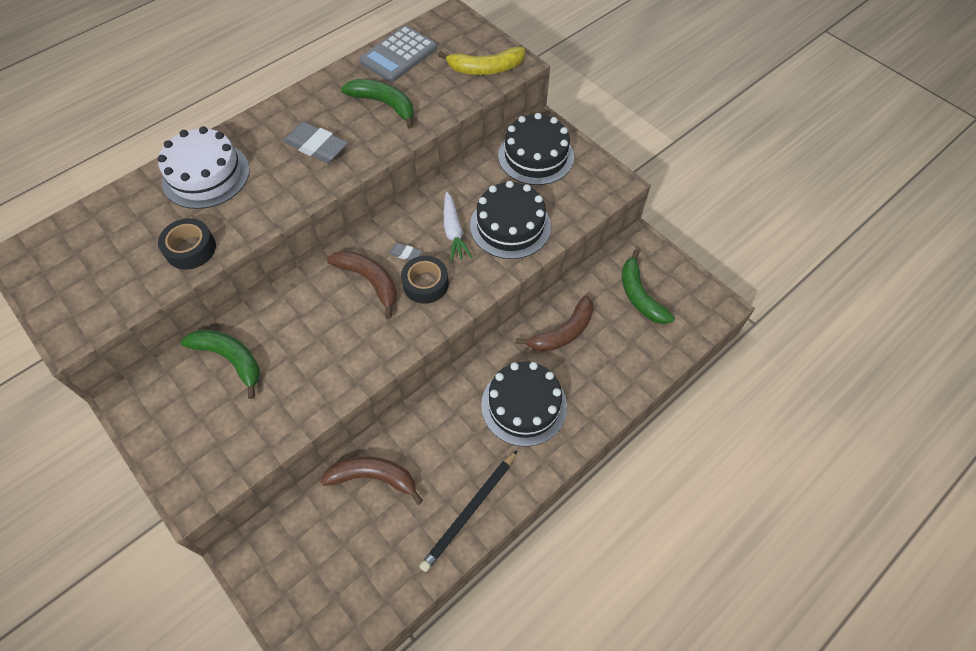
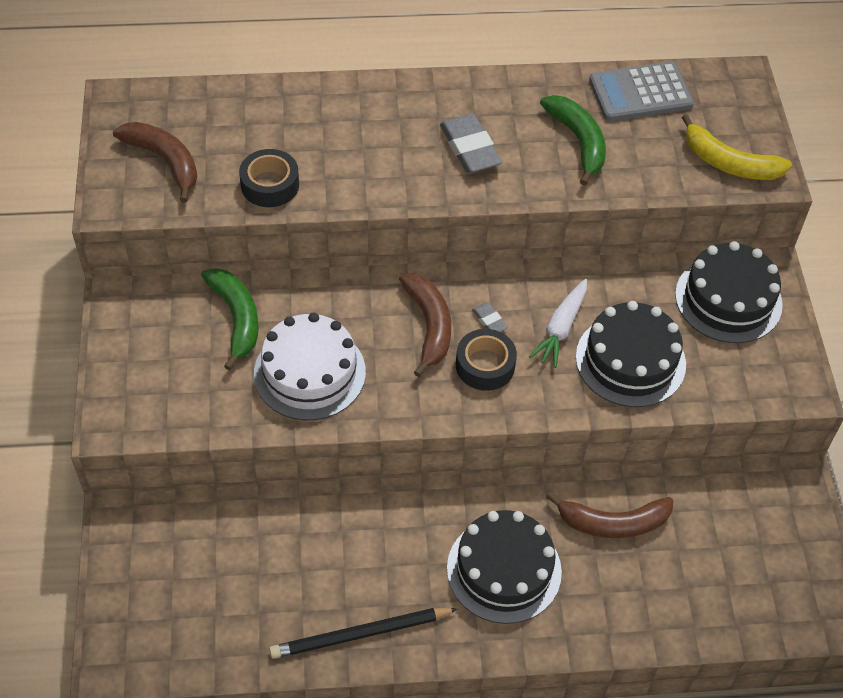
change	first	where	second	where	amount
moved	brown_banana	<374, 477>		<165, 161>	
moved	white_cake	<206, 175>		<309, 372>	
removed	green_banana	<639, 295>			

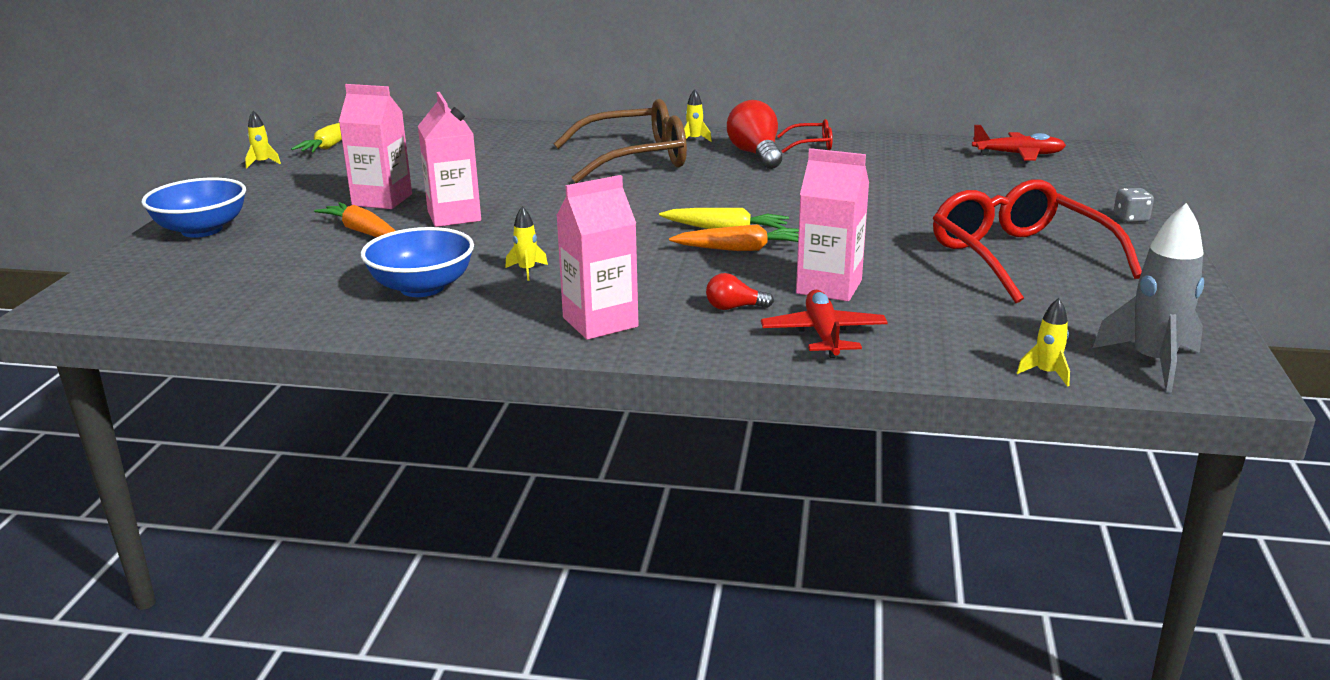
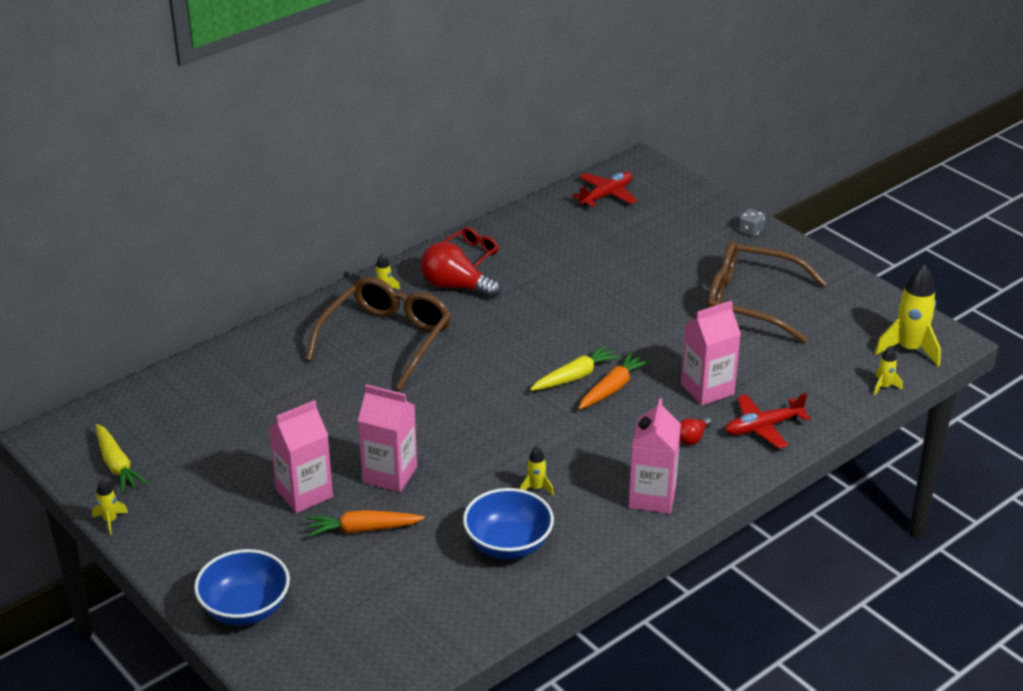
change	first	where	second	where	amount
recoloured	red_glasses	<1020, 258>	brown_glasses	<752, 302>	
turned	red_plane	<823, 334>		<763, 427>	60 degrees counterclockwise
recoloured	grey_rocket	<1152, 363>	yellow_rocket	<909, 349>	

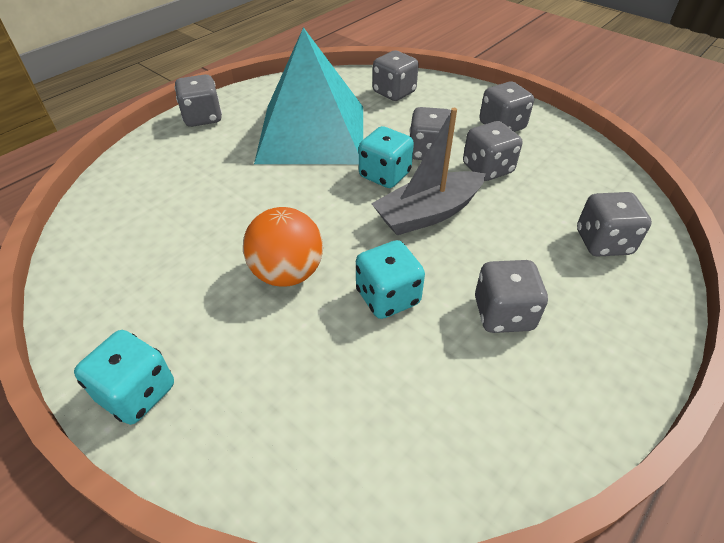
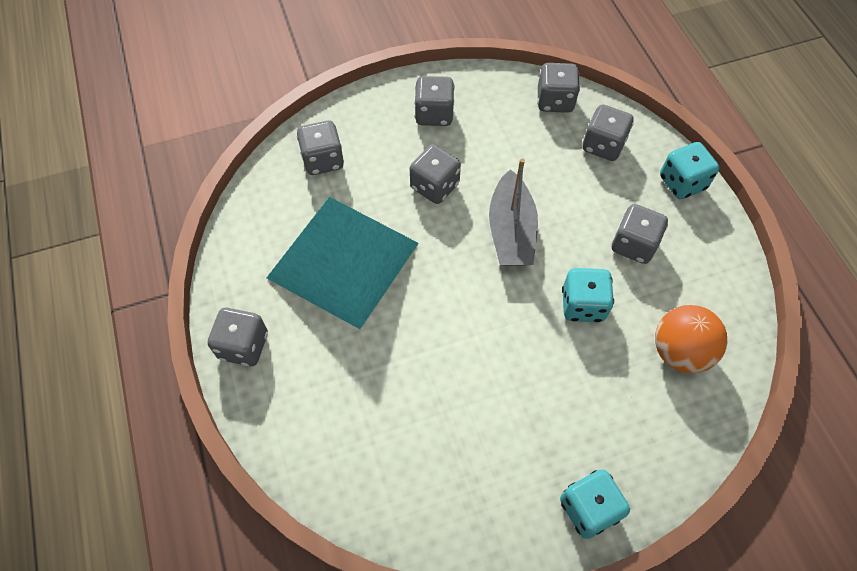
change	first	where	second	where	amount
moved	grey_dice	<487, 169>		<555, 101>	
moved	orange_ball	<287, 273>		<679, 351>	
moved	turquoise_dice	<385, 175>		<682, 182>	

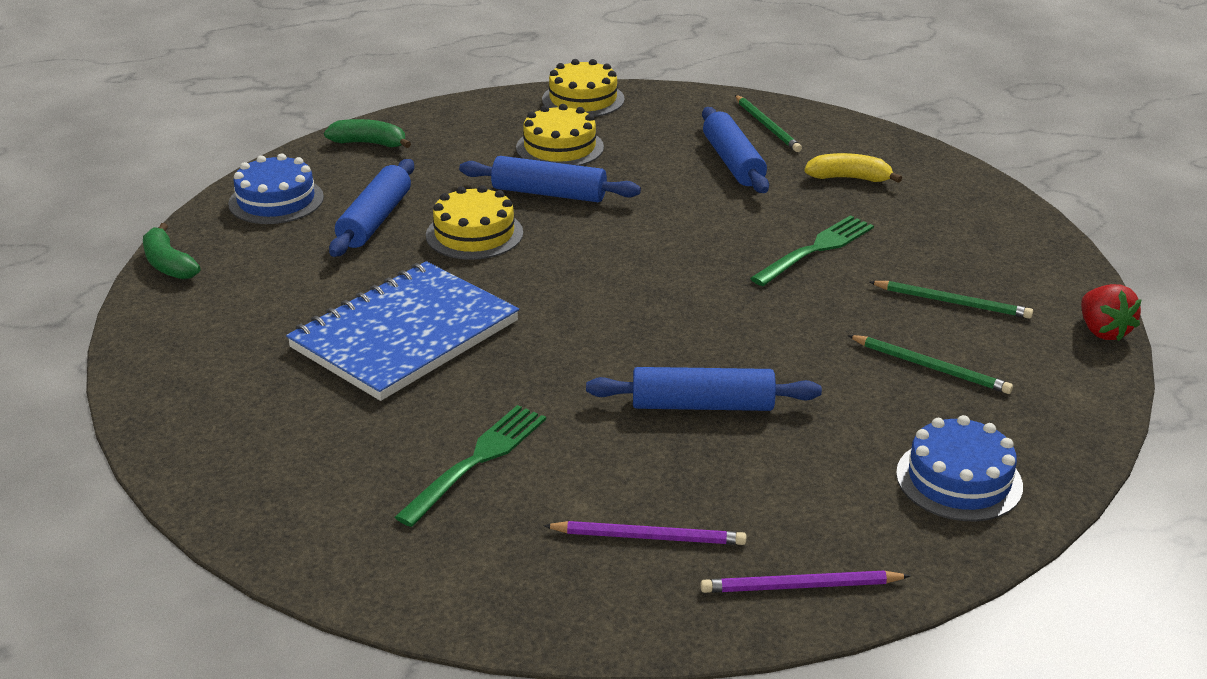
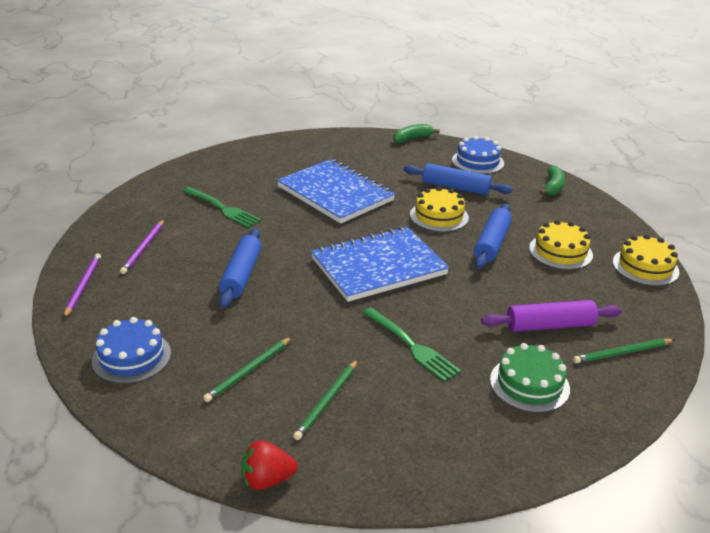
change	first	where	second	where	amount
added			blue_notebook	<378, 266>	
recoloured	blue_rolling_pin	<733, 162>	purple_rolling_pin	<550, 325>	
replaced	yellow_banana	<849, 178>	green_cake	<529, 384>	

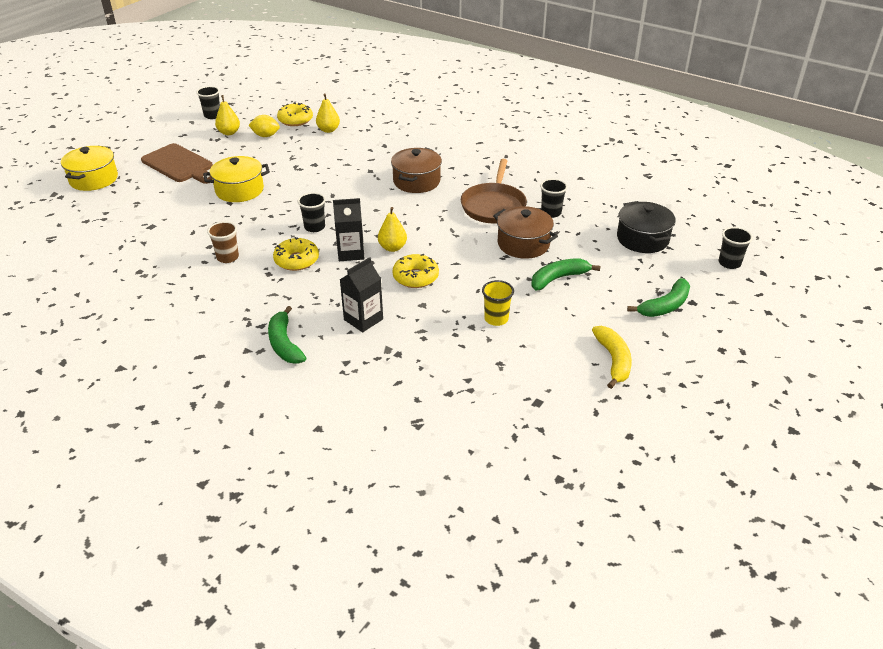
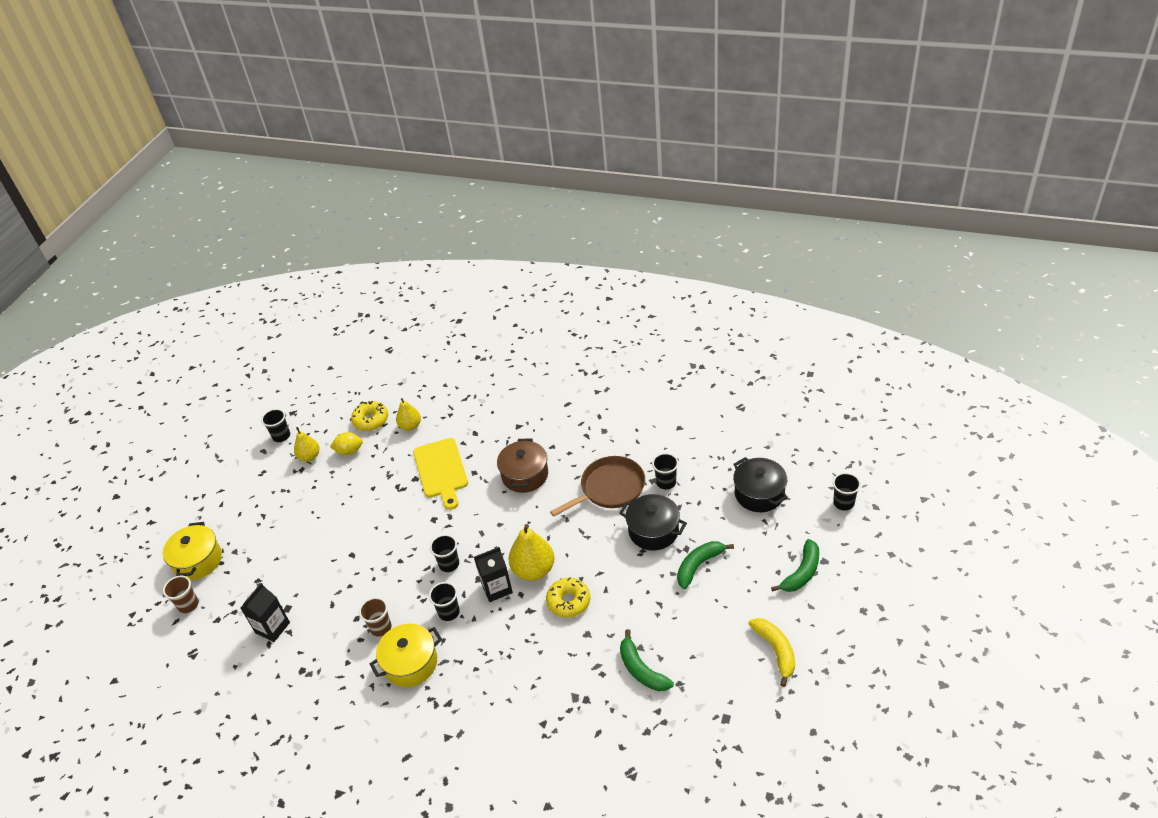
change	first	where	second	where	amount
added			brown_cup	<188, 605>	
moved	black_carton	<363, 319>		<272, 627>	
moved	yellow_pot	<239, 190>		<410, 663>	
added			yellow_cutting_board	<441, 470>	
replaced	yellow_donut	<296, 260>	black_cup	<449, 612>	
resized	yellow_pear	<392, 248>		<533, 570>	x1.60
turned	brown_pan	<494, 206>		<610, 488>	120 degrees counterclockwise
recoloured	brown_pot	<523, 244>	black_pot	<653, 531>	
moved	green_banana	<284, 344>		<641, 669>	
removed	brown_cutting_board	<179, 164>			
removed	yellow_cup	<496, 319>			

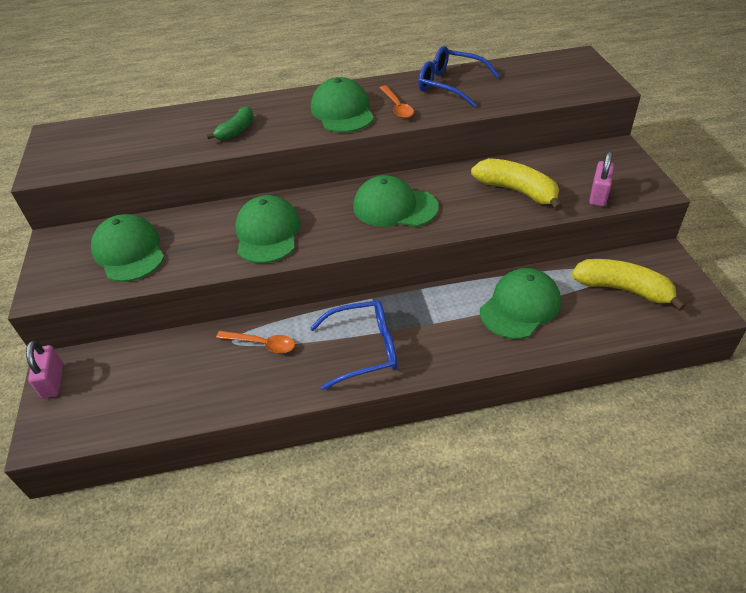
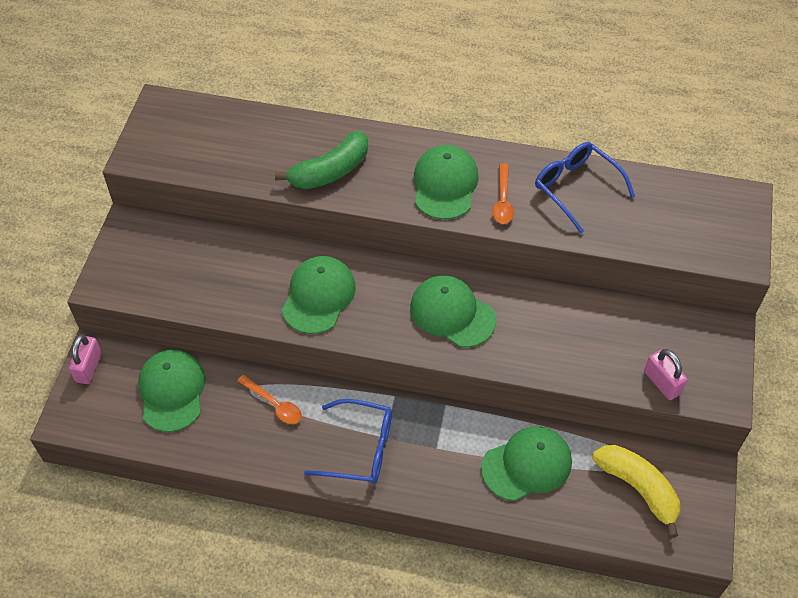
change	first	where	second	where	amount
moved	green_cap	<129, 252>		<172, 391>	
resized	green_banana	<236, 131>		<330, 171>	x1.62
turned	pink_padlock	<598, 195>		<662, 383>	75 degrees counterclockwise
removed	yellow_banana	<517, 191>			

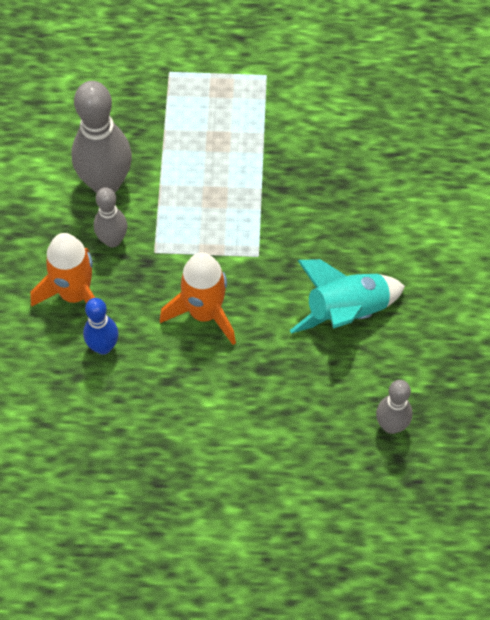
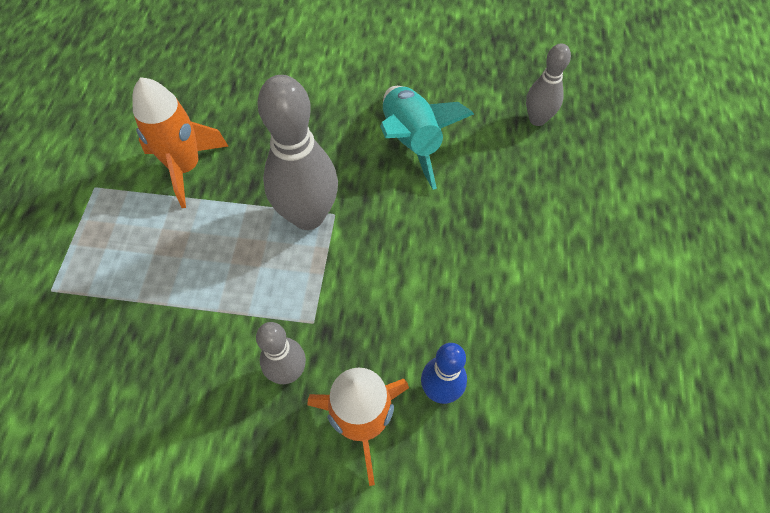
change	first	where	second	where	amount
moved	orange_rocket	<204, 313>		<186, 167>	
moved	grey_bowling_pin	<106, 183>		<308, 216>	

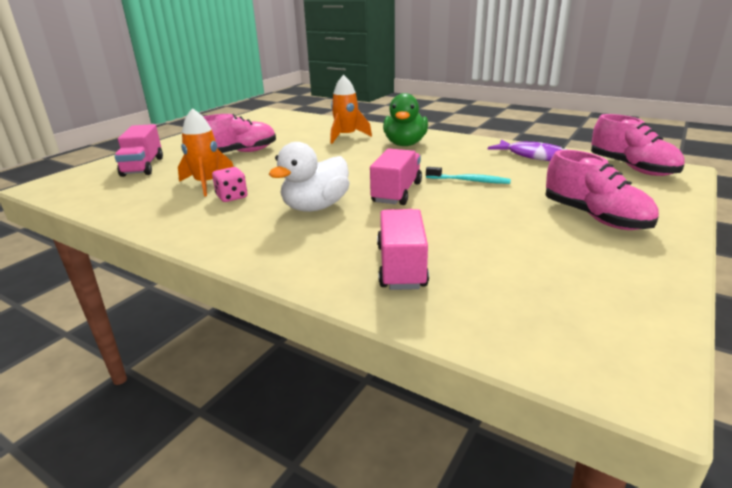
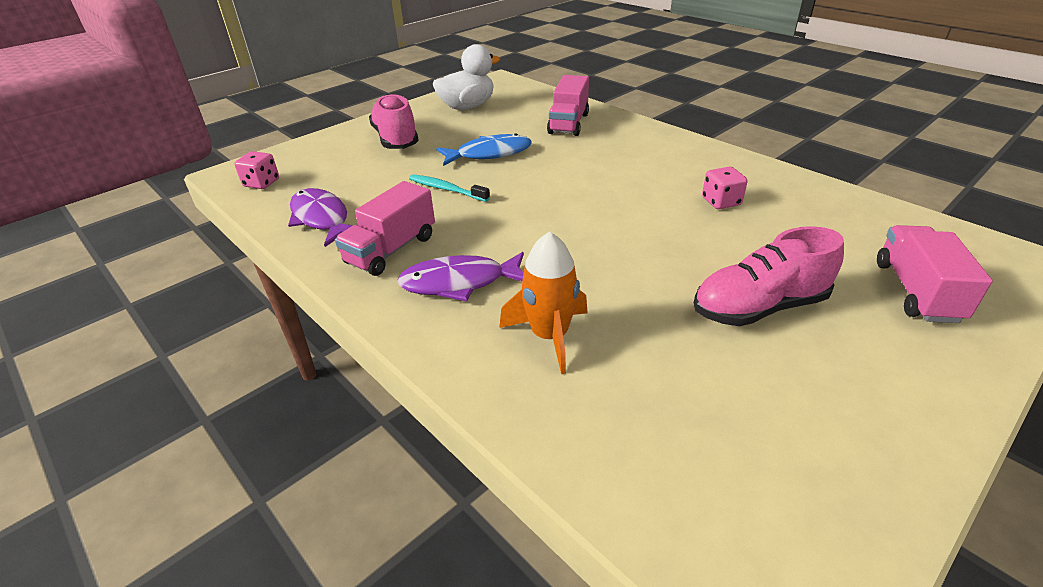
change	first	where	second	where	amount
replaced	pink_shoe	<632, 168>	pink_dice	<261, 183>	
moved	pink_truck	<397, 192>		<391, 250>	
replaced	green_duck	<405, 144>	purple_fish	<459, 283>	
moved	white_duck	<315, 207>		<467, 107>	
added			blue_fish	<489, 154>	
removed	orange_rocket	<207, 184>			

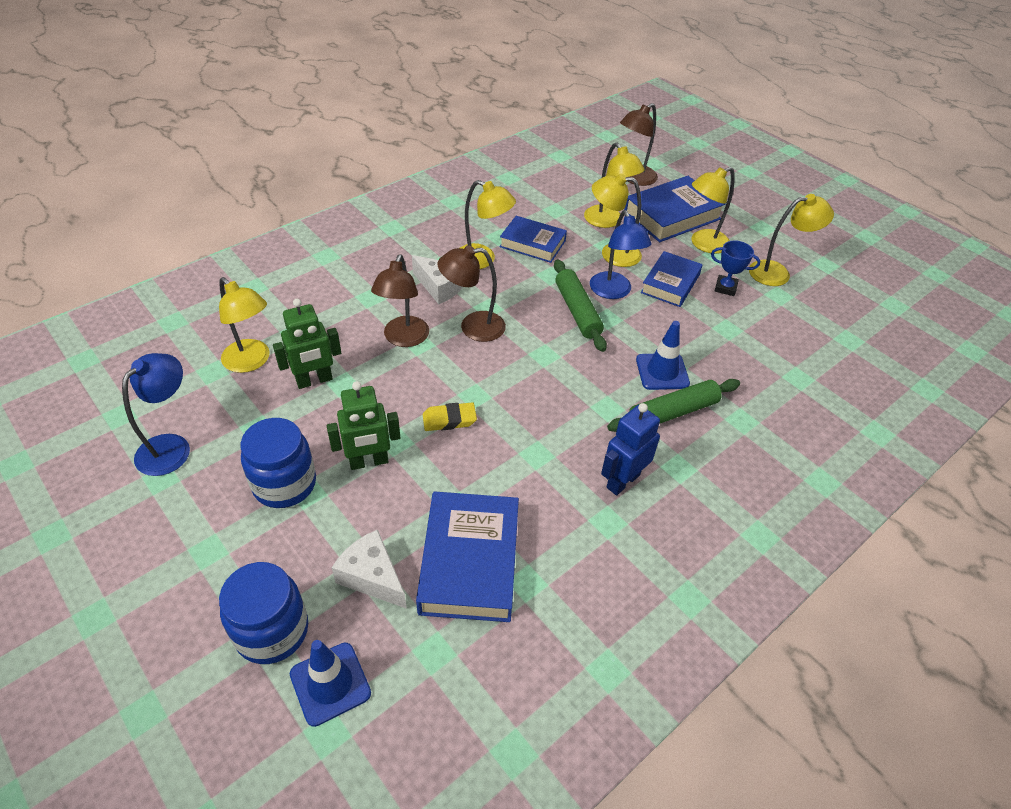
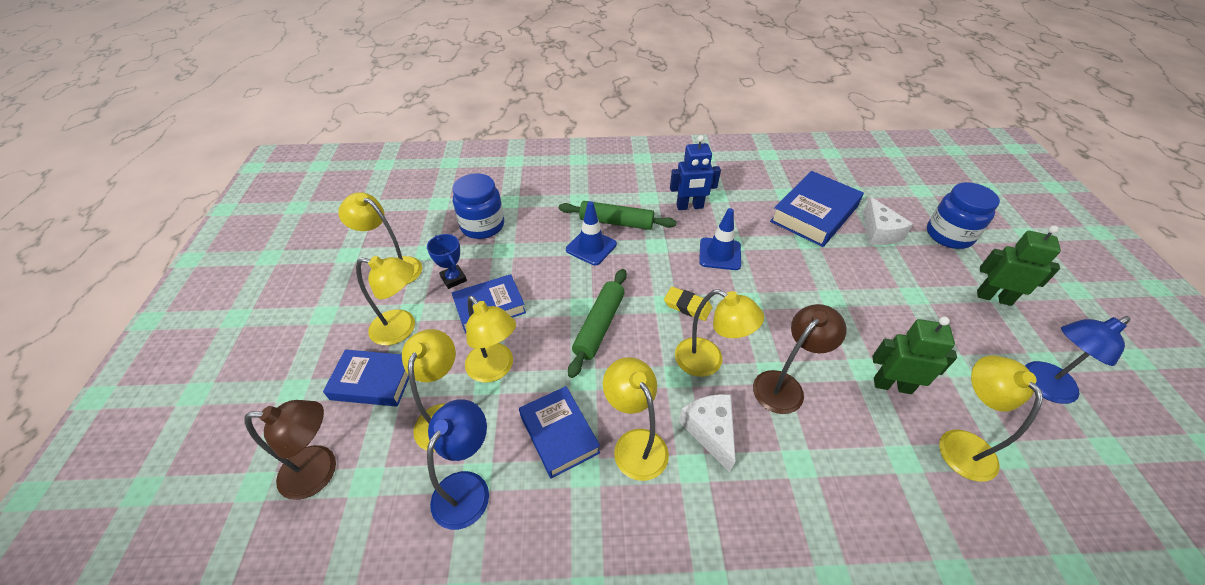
change	first	where	second	where	amount
resized	blue_book	<672, 215>		<373, 381>	x0.66
moved	blue_lamp	<613, 292>		<467, 487>	
moved	blue_jar	<284, 484>		<482, 226>	
moved	yellow_eraser	<449, 420>		<687, 306>	
recoloured	brown_lamp	<473, 327>	yellow_lamp	<708, 361>	
moved	blue_traffic_cone	<330, 683>		<720, 254>	
moved	green_robot	<369, 462>		<993, 297>	

